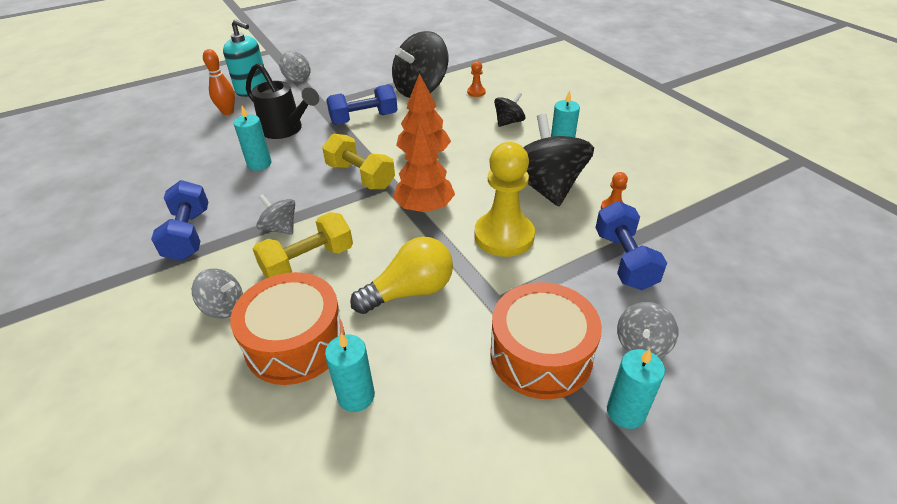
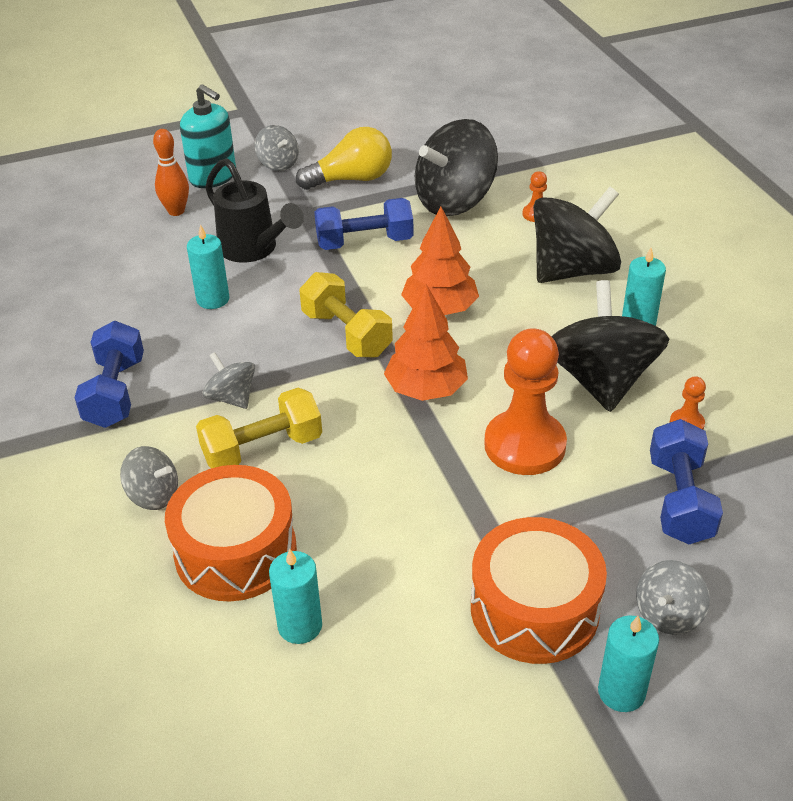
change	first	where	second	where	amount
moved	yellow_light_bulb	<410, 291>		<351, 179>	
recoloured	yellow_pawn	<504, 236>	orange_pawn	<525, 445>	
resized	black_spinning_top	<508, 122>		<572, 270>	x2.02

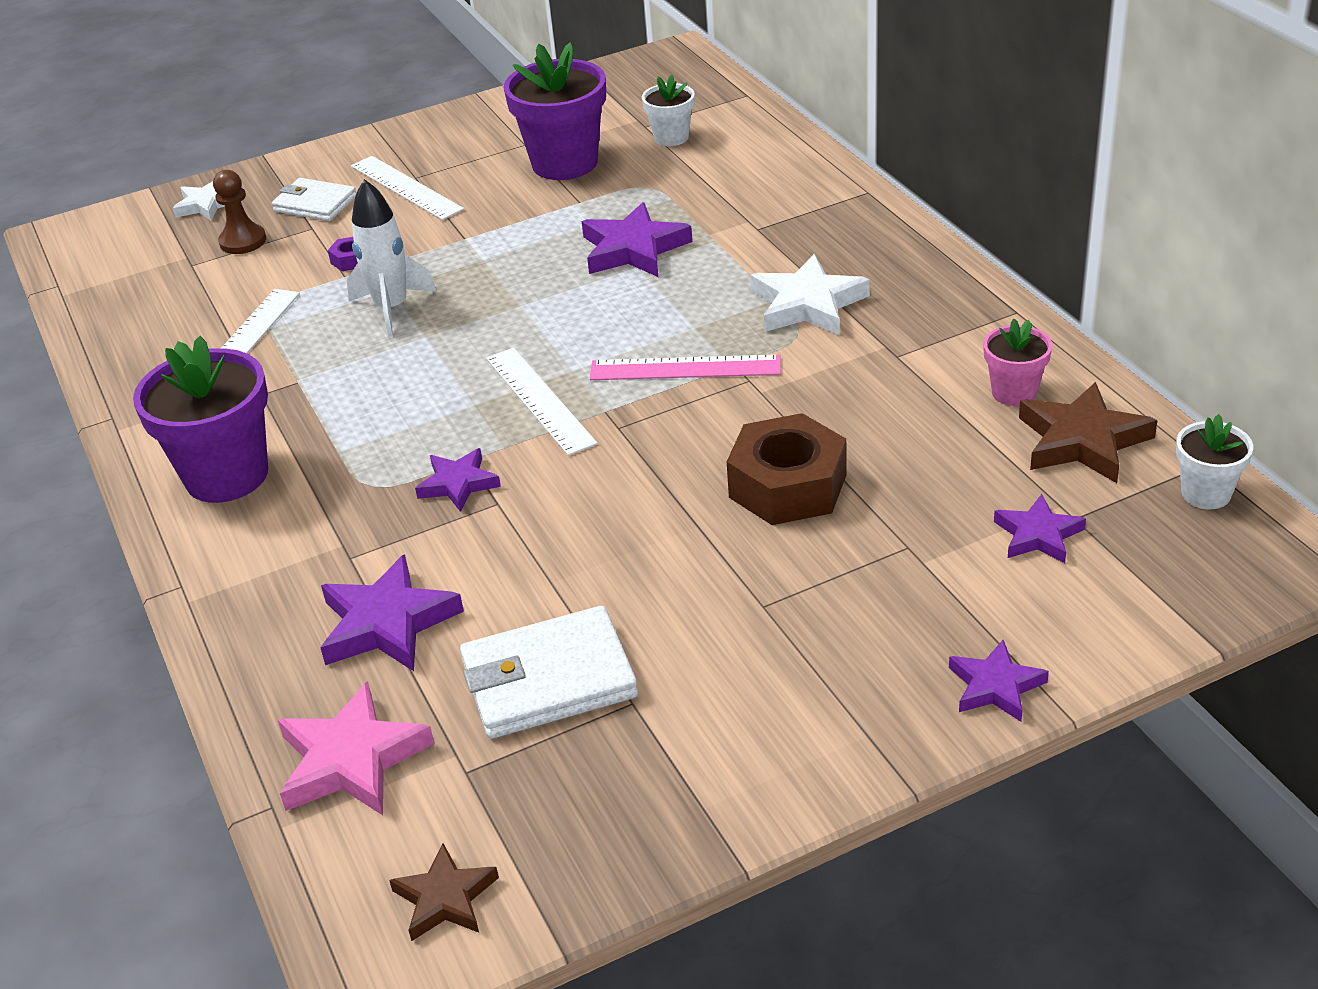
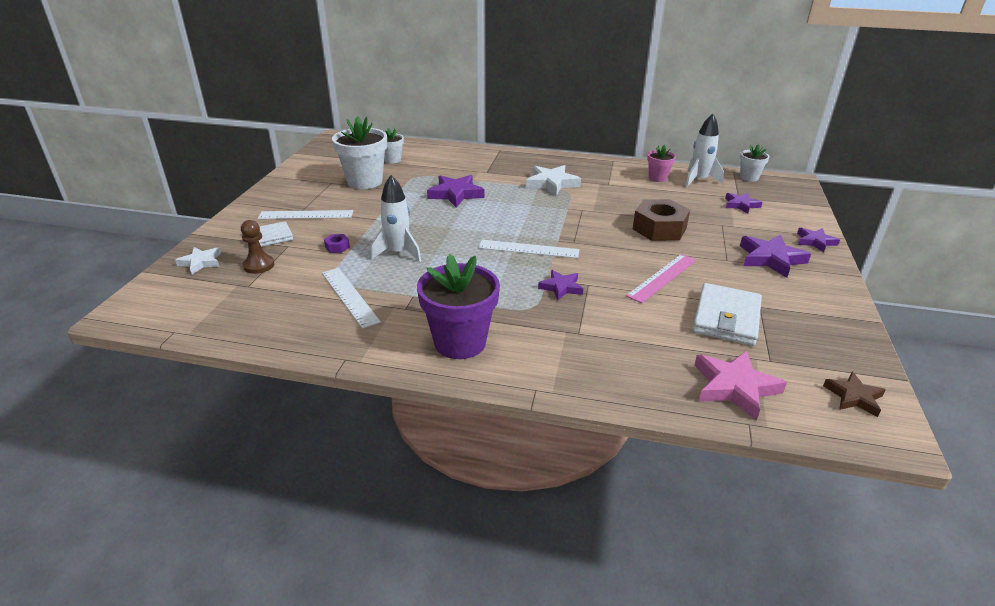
change	first	where	second	where	amount
recoloured	purple_flower_pot	<565, 163>	white_flower_pot	<365, 181>	
moved	pink_ruler	<685, 368>		<662, 277>	
replaced	brown_star	<1082, 441>	white_rocket	<699, 180>	
moved	purple_star	<387, 623>		<770, 259>	

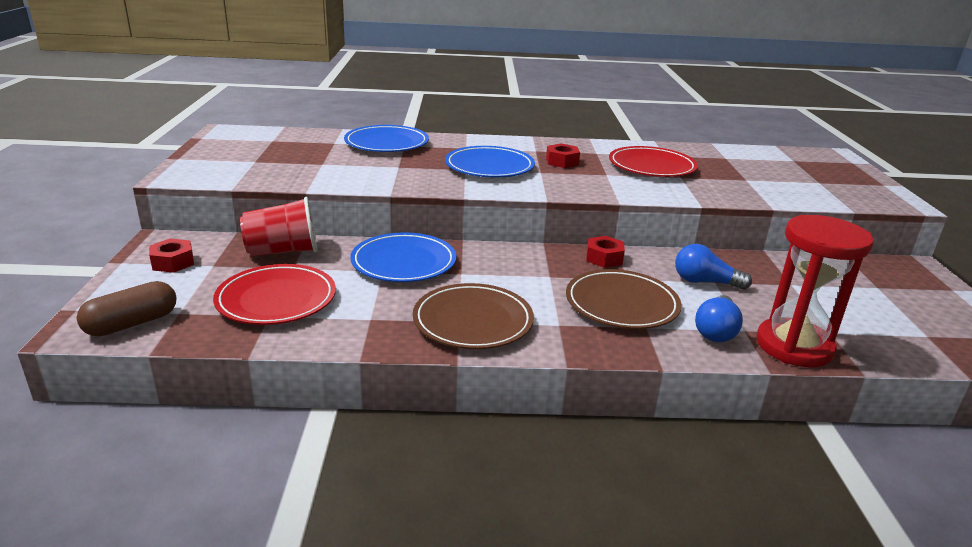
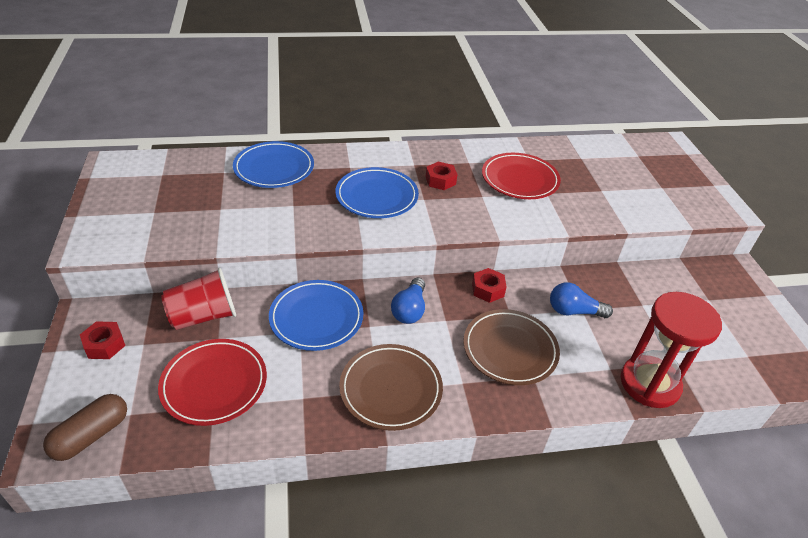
change	first	where	second	where	amount
moved	blue_light_bulb	<716, 331>		<409, 310>	

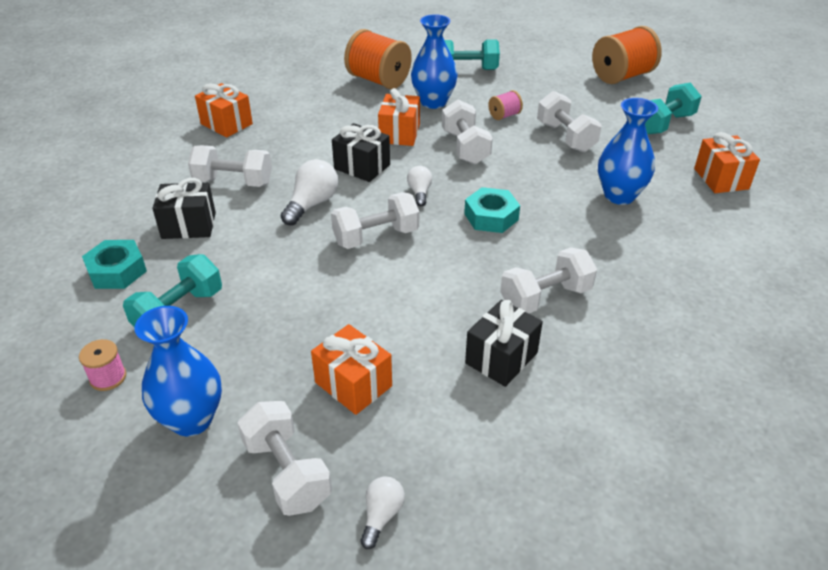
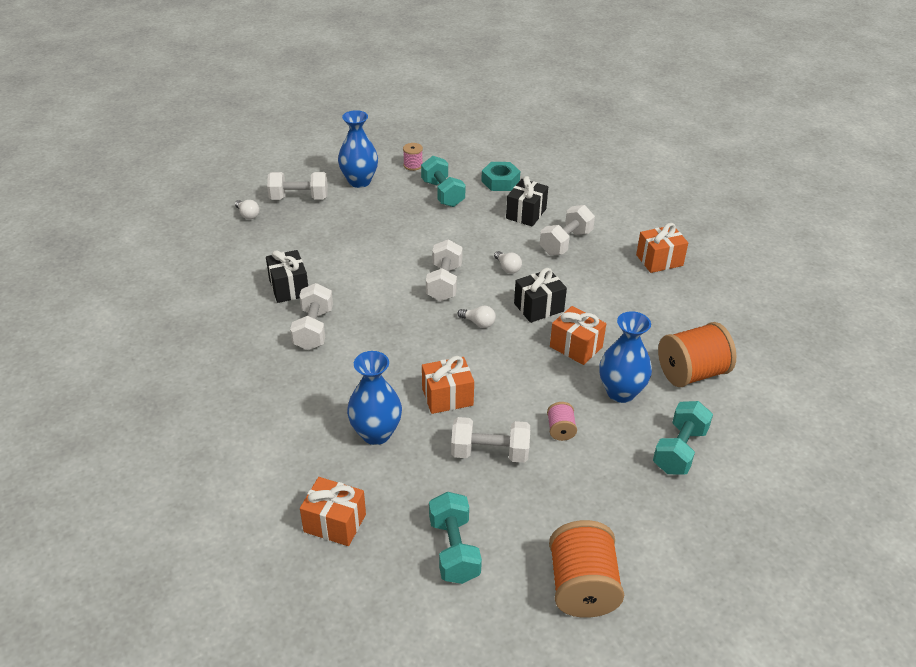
change	first	where	second	where	amount
moved	orange_gift	<353, 384>		<447, 397>	
resized	white_light_bulb	<312, 204>		<507, 268>	x0.61
removed	white_dumbbell	<465, 147>			
removed	turquoise_nut	<491, 217>			

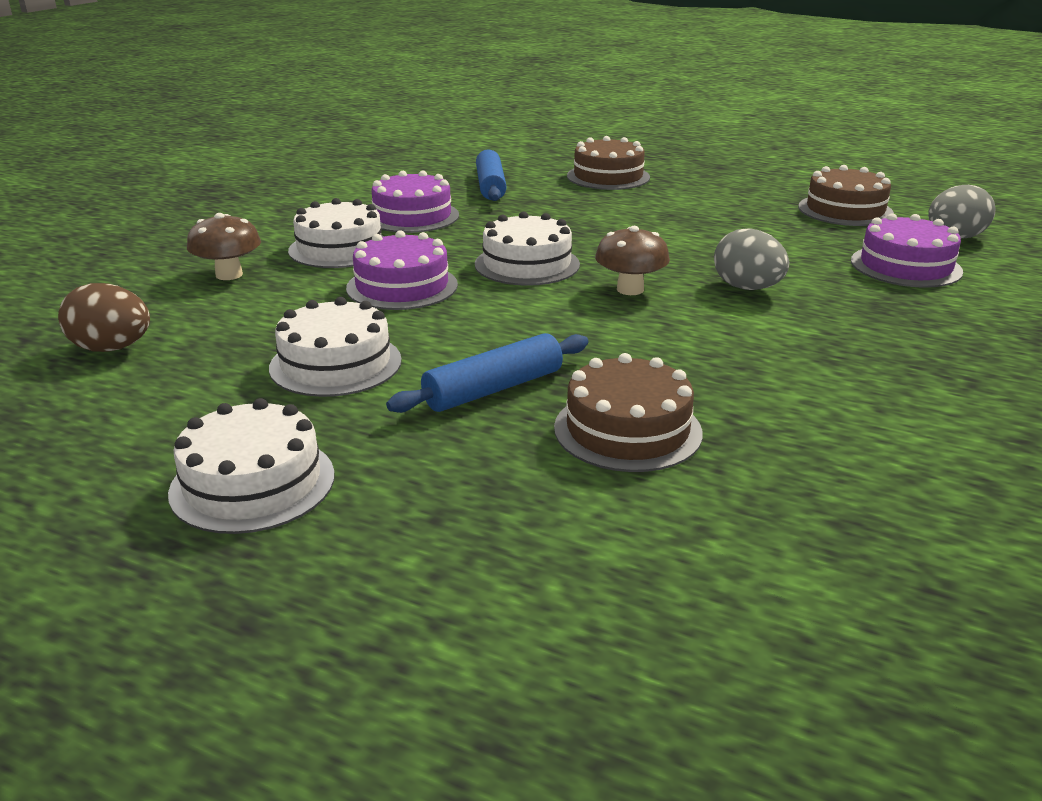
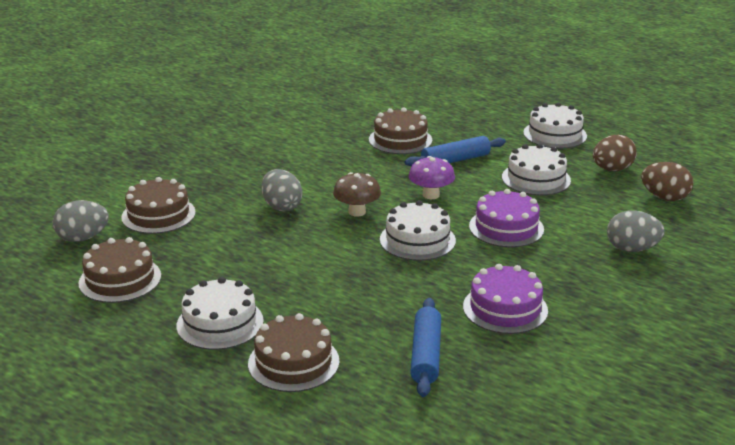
change	first	where	second	where	amount
recoloured	purple_cake	<905, 266>	brown_cake	<158, 215>	
moved	white_cake	<340, 248>		<220, 323>	
added			purple_mushroom	<431, 195>	
added			brown_egg	<612, 169>	
replaced	brown_mushroom	<229, 275>	grey_egg	<631, 249>	

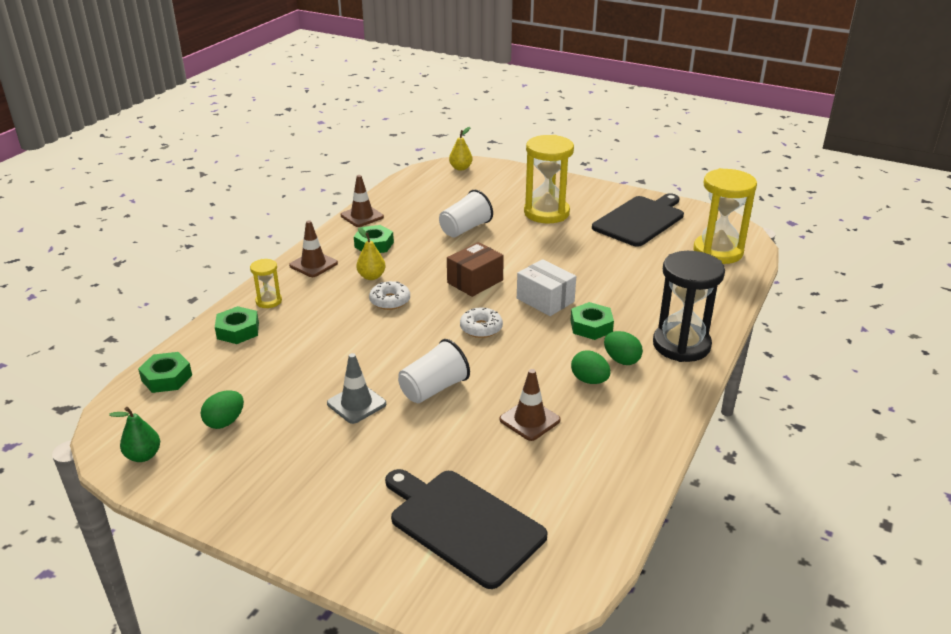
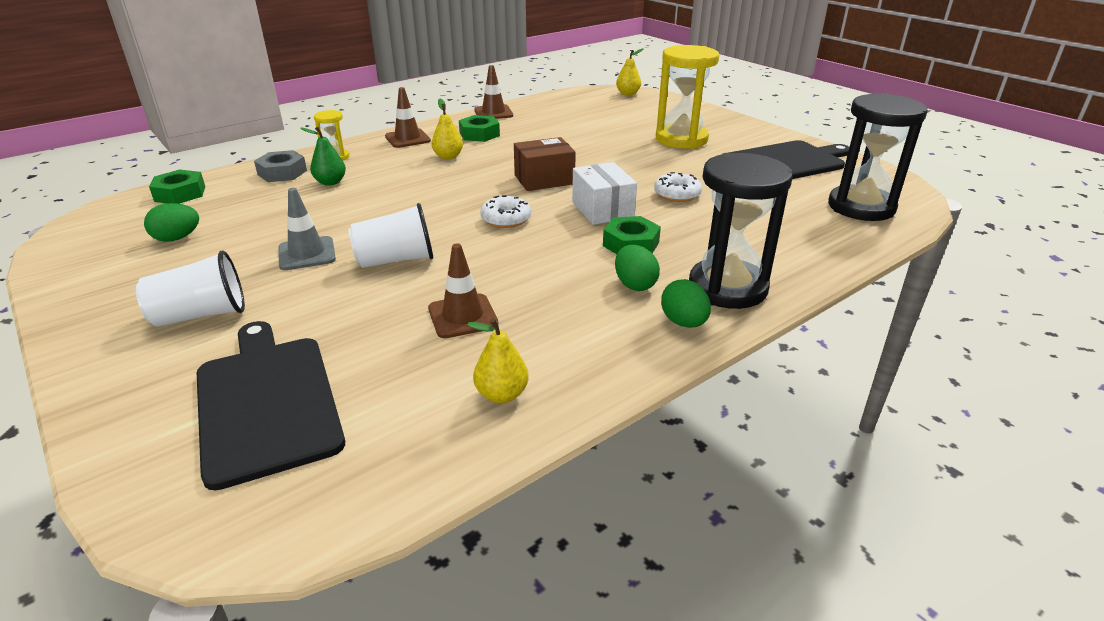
change	first	where	second	where	amount
moved	white_cup	<465, 229>		<201, 315>	
recoloured	green_nut	<238, 330>	grey_nut	<282, 173>	
moved	green_pear	<143, 456>		<330, 182>	
added			yellow_pear	<501, 394>	
moved	white_donut	<390, 301>		<677, 194>	
moved	green_egg	<589, 380>		<683, 322>	
recoloured	yellow_hourglass	<718, 252>	black_hourglass	<861, 207>	

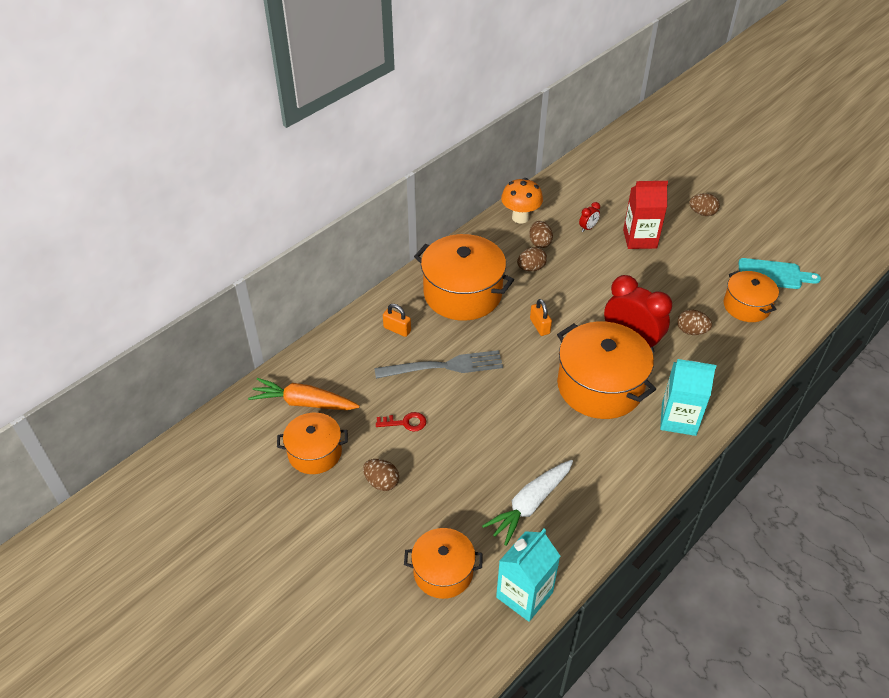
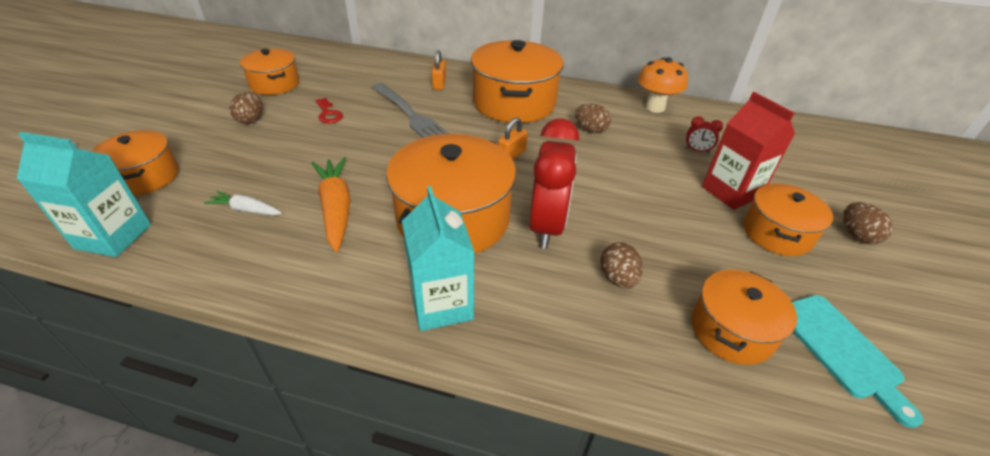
change	first	where	second	where	amount
resized	white_carrot	<530, 504>		<246, 210>	x0.56
moved	orange_carrot	<304, 403>		<336, 209>	
added			orange_pot	<776, 233>	
removed	brown_egg	<539, 243>			

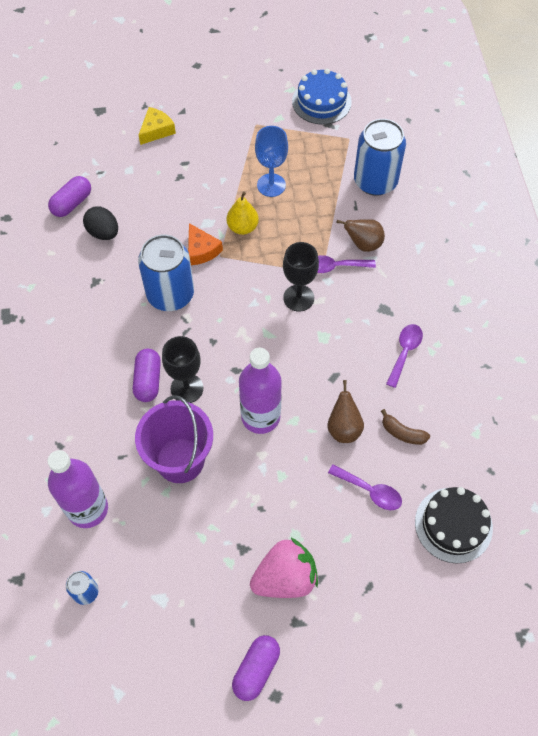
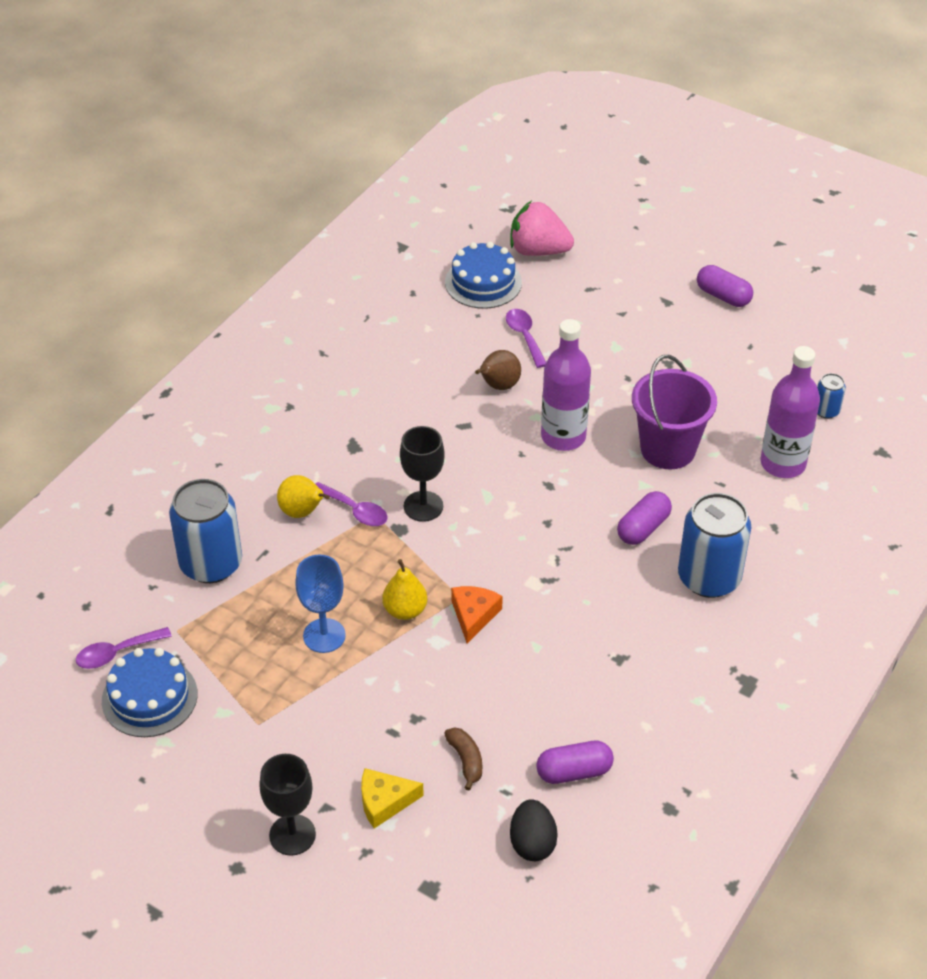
change	first	where	second	where	amount
moved	purple_spoon	<404, 352>		<116, 653>	
moved	black_goblet	<187, 388>		<292, 835>	
recoloured	brown_pear	<363, 244>	yellow_pear	<302, 512>	
moved	brown_banana	<402, 433>		<466, 760>	
recoloured	black_cake	<453, 525>	blue_cake	<483, 282>	
moved	pink_strawberry	<285, 578>		<538, 251>	
moved	black_egg	<103, 233>		<532, 843>	
moved	blue_can	<170, 294>		<709, 578>	
turned	purple_capsule	<256, 669>		<723, 296>	60 degrees clockwise

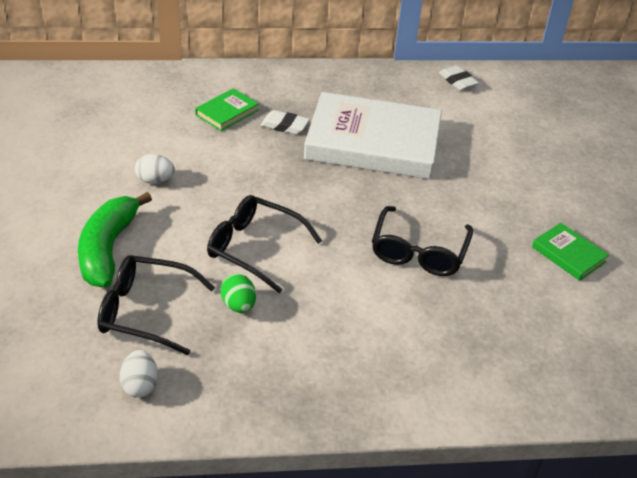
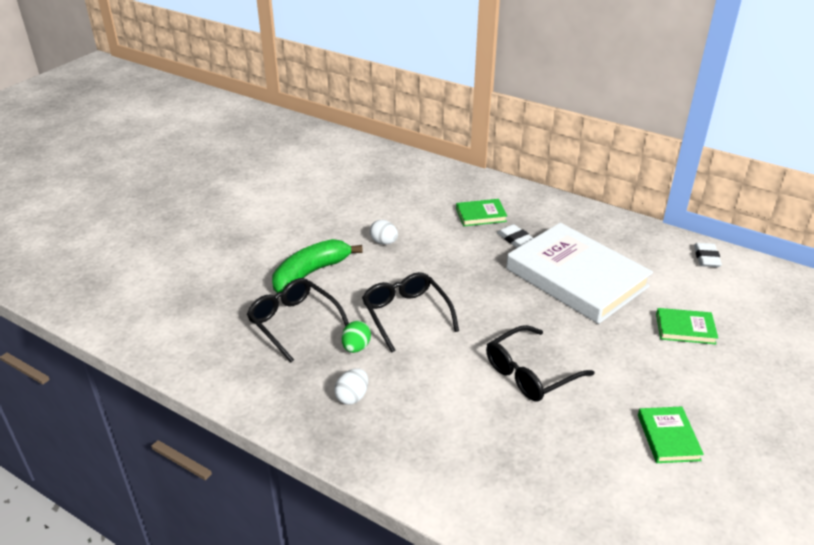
change	first	where	second	where	amount
moved	white_egg	<140, 385>		<352, 396>	
added			green_book	<685, 329>	

